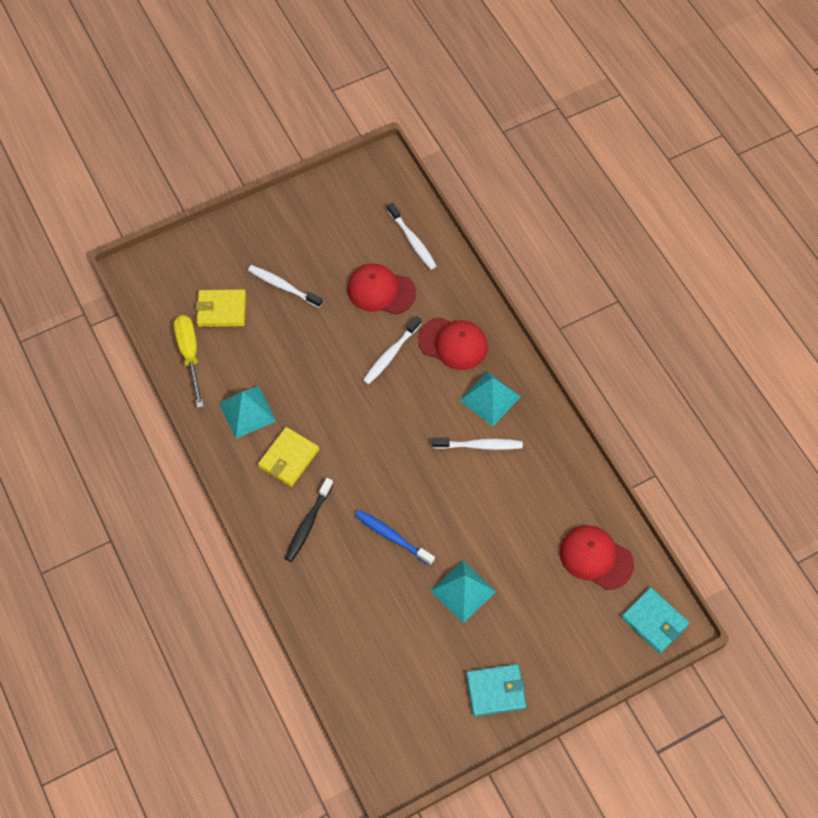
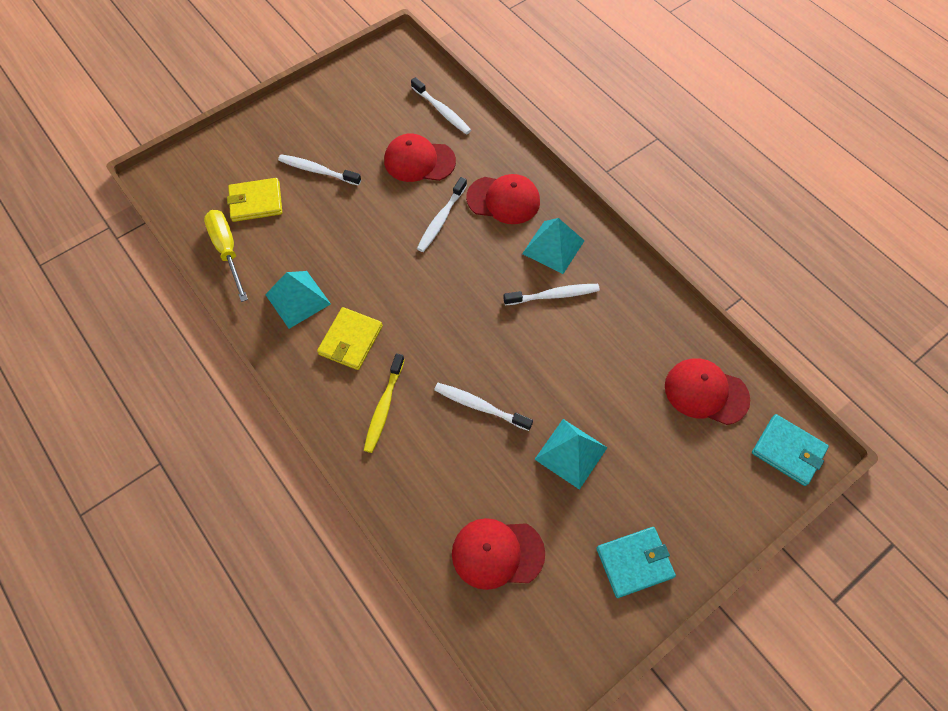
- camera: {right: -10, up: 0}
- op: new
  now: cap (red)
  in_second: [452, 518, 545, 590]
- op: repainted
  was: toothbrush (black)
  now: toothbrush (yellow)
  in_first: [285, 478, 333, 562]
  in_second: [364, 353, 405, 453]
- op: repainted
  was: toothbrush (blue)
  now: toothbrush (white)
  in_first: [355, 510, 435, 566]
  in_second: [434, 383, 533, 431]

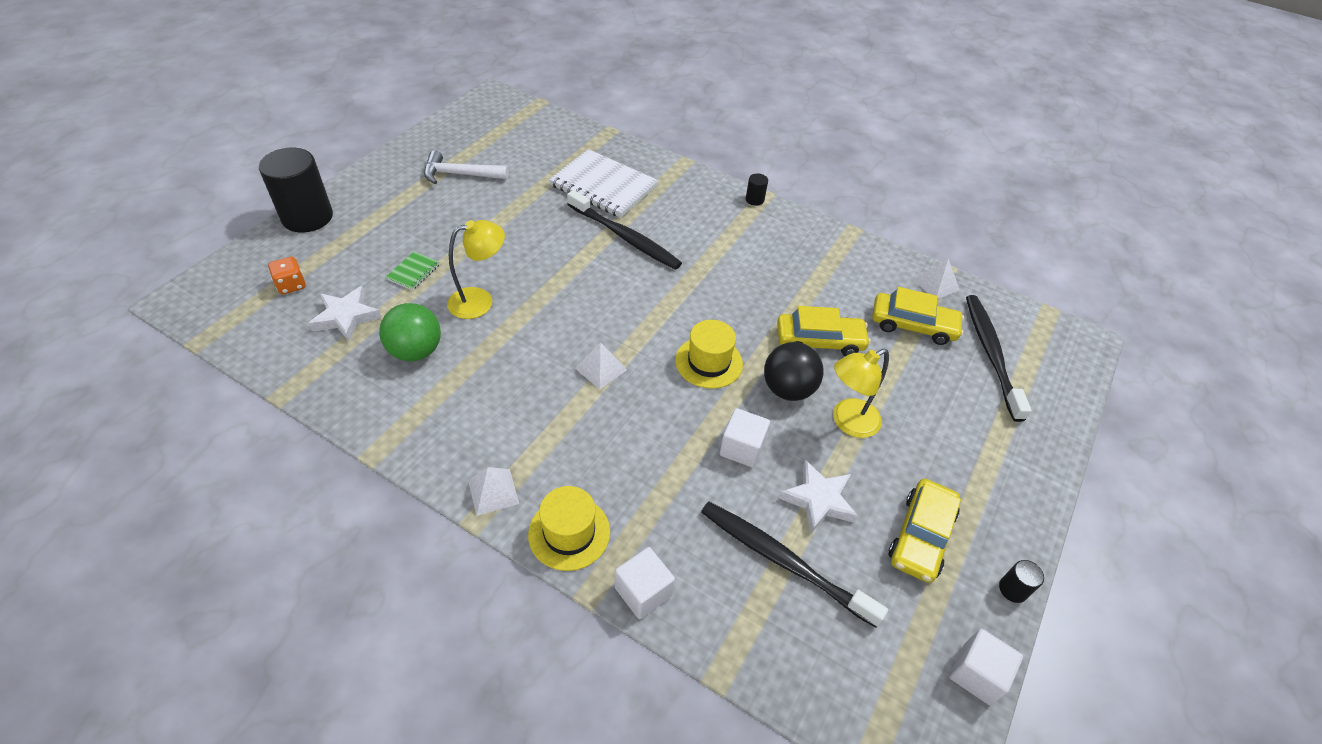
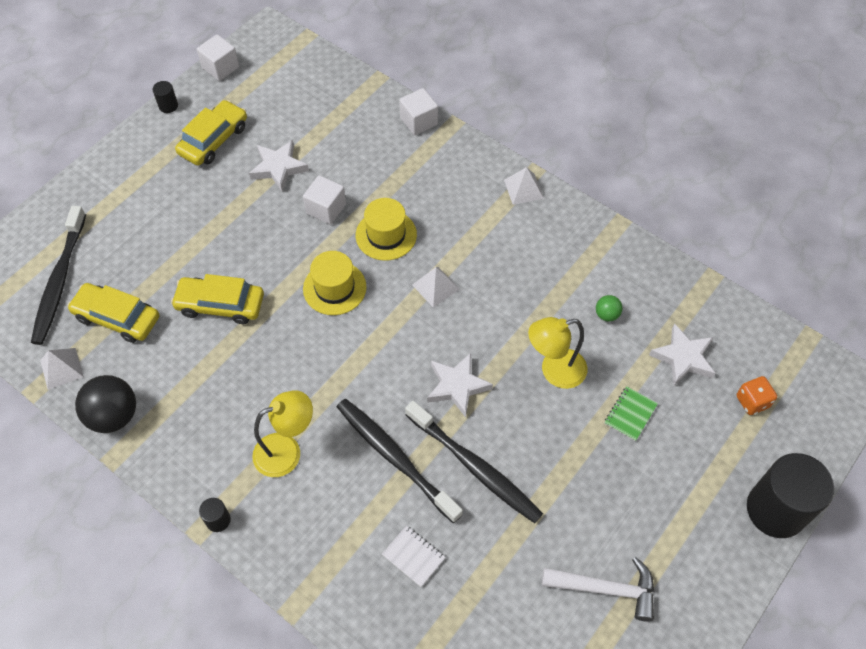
- camera: {right: -170, up: 10}
- op: new
  now: star (white)
  in_second: [427, 353, 493, 417]
- op: shifted
  was: hat (yellow)
  in_first: [528, 486, 610, 571]
  in_second: [356, 198, 417, 261]
- op: shifted
  was: toothbrush (black)
  in_first: [701, 502, 888, 628]
  in_second: [405, 401, 543, 523]
- op: shifted
  was: ball (black)
  in_first: [764, 342, 824, 401]
  in_second: [75, 375, 136, 433]
- op: shifted
  was: lamp (yellow)
  in_first: [833, 349, 889, 438]
  in_second: [252, 390, 313, 477]
- op: scaled
  was: ball (green)
  in_first: [379, 303, 441, 361]
  in_second: [596, 295, 623, 322]
  ratio: 0.49
- op: scaled
  was: notebook (white)
  in_first: [549, 149, 658, 218]
  in_second: [382, 526, 446, 587]
  ratio: 0.44

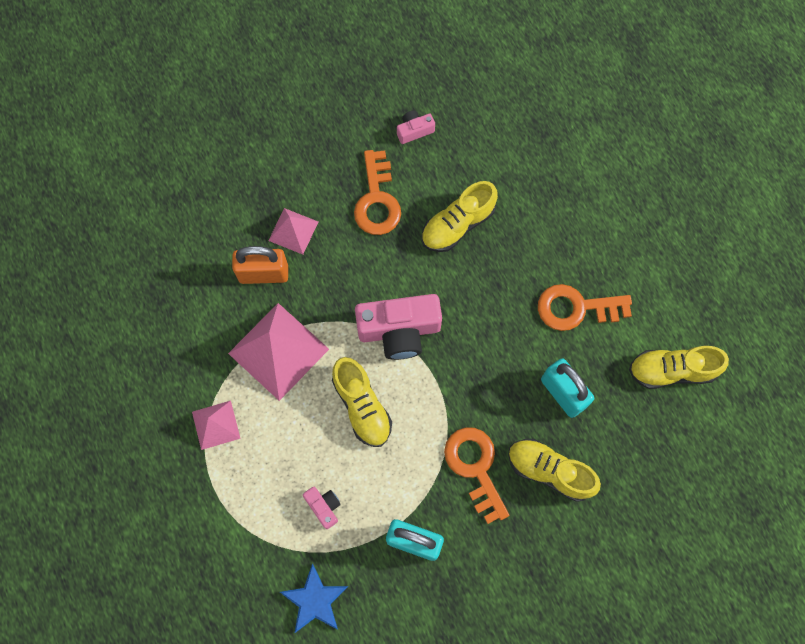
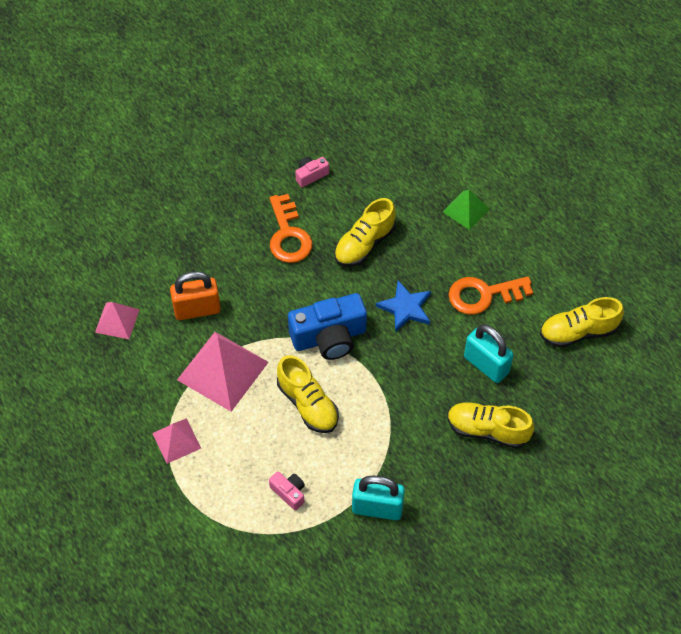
- camera: {right: -10, up: -15}
- op: gone
  was: key (orange)
  in_first: [444, 427, 509, 524]
- op: new
  now: pyramid (green)
  in_second: [443, 190, 490, 230]
- op: shifted
  was: pyramid (pink)
  in_first: [268, 208, 318, 255]
  in_second: [95, 302, 140, 339]
- op: shifted
  was: star (blue)
  in_first: [280, 563, 348, 633]
  in_second: [376, 280, 431, 332]
- op: repainted
  was: camera (pink)
  now: camera (blue)
  in_first: [355, 294, 442, 360]
  in_second: [288, 293, 367, 360]

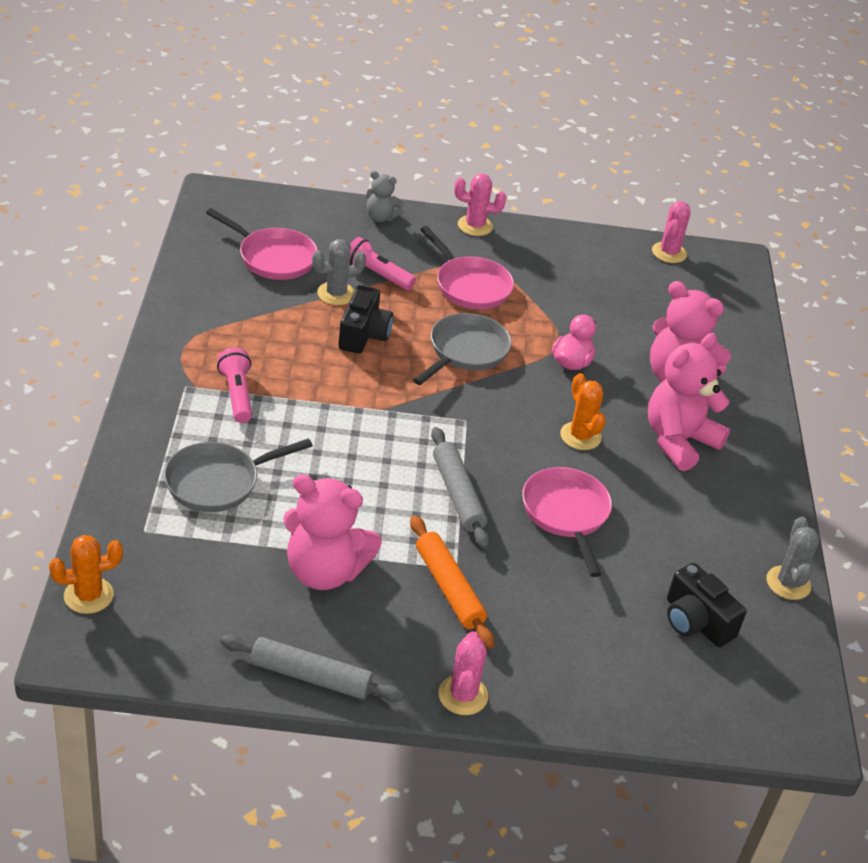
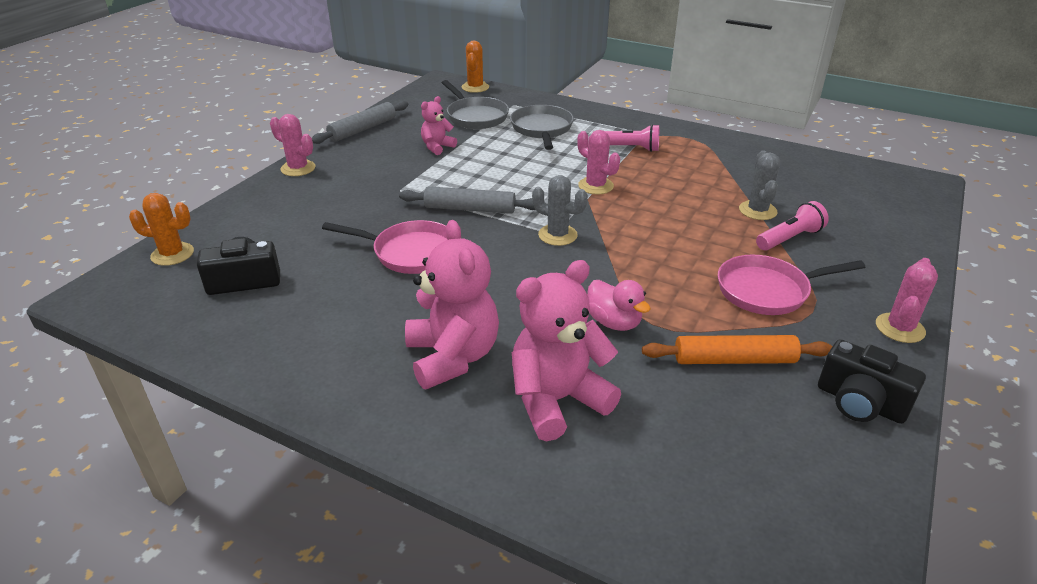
- camera: {right: 120, up: -5}
- op: gone
  was: pan (pink)
  in_first: [206, 208, 318, 280]
- op: gone
  was: teddy bear (grey)
  in_first: [366, 171, 404, 222]
- op: shifted
  was: camera (black)
  in_first: [338, 285, 393, 354]
  in_second: [818, 339, 926, 424]
- op: shifted
  was: rolling pin (orange)
  in_first: [410, 516, 494, 649]
  in_second: [642, 335, 832, 364]
- op: shifted
  was: pan (grey)
  in_first: [413, 313, 511, 385]
  in_second: [442, 80, 509, 129]
- op: shifted
  was: cactus (orange)
  in_first: [560, 373, 606, 450]
  in_second: [129, 193, 194, 266]
- op: shifted
  was: cactus (pink)
  in_first: [652, 201, 691, 263]
  in_second: [577, 130, 620, 195]
- op: shifted
  was: cactus (grey)
  in_first: [767, 517, 820, 600]
  in_second: [532, 175, 588, 246]
- op: scaled
  was: teddy bear (pink)
  in_first: [283, 474, 382, 590]
  in_second: [421, 96, 457, 155]
  ratio: 0.52

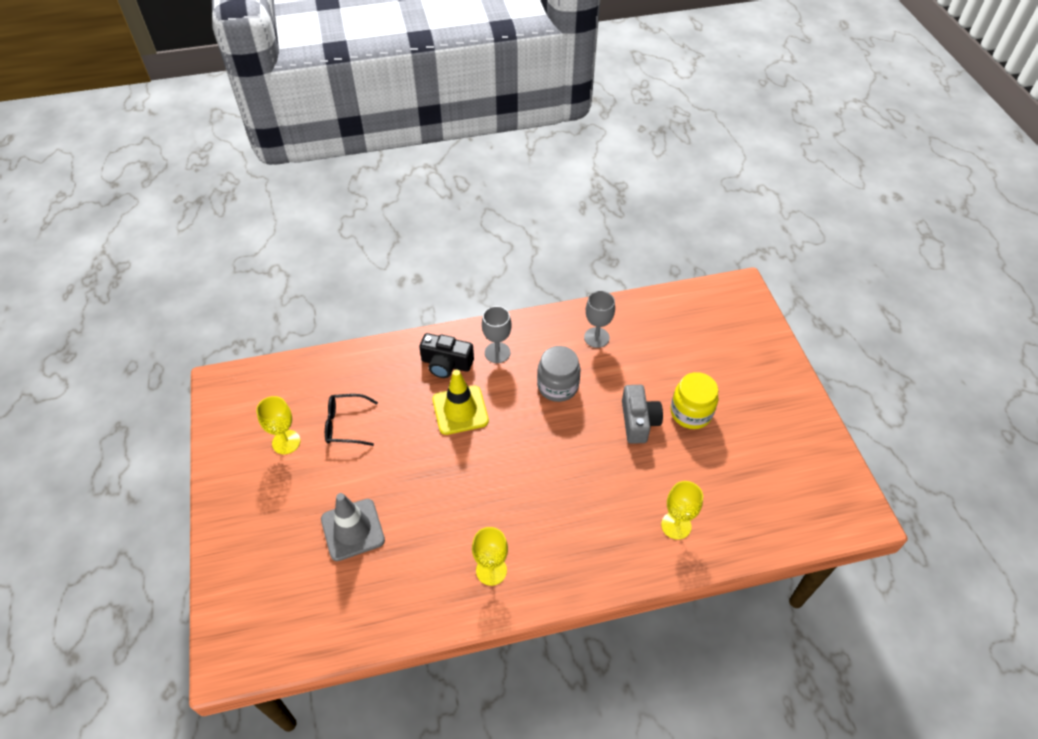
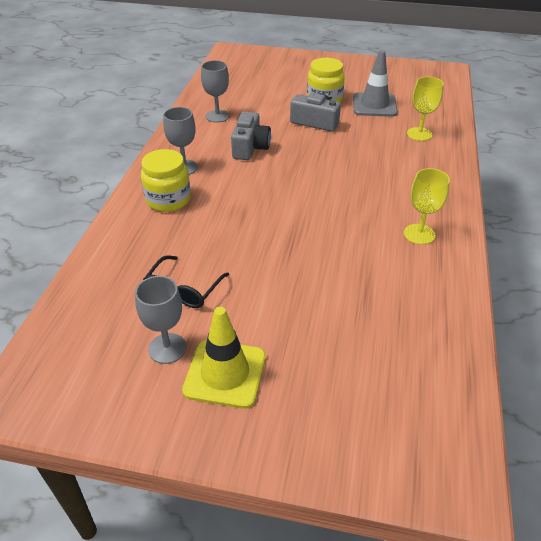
- camera: {right: -65, up: -10}
- op: shifted
  was: traffic cone (grey)
  in_first: [321, 493, 385, 561]
  in_second: [353, 50, 398, 117]
- op: shifted
  was: traffic cone (yellow)
  in_first: [432, 370, 489, 435]
  in_second: [182, 307, 266, 408]
- op: swapped
  was: camera (black)
  now: jar (yellow)
  in_first: [419, 333, 474, 378]
  in_second: [141, 149, 191, 212]
- op: swapped
  was: jar (grey)
  now: camera (grey)
  in_first: [537, 346, 580, 402]
  in_second: [231, 112, 271, 160]
- op: repainted
  was: goblet (yellow)
  now: goblet (grey)
  in_first: [256, 396, 300, 454]
  in_second: [135, 276, 187, 364]

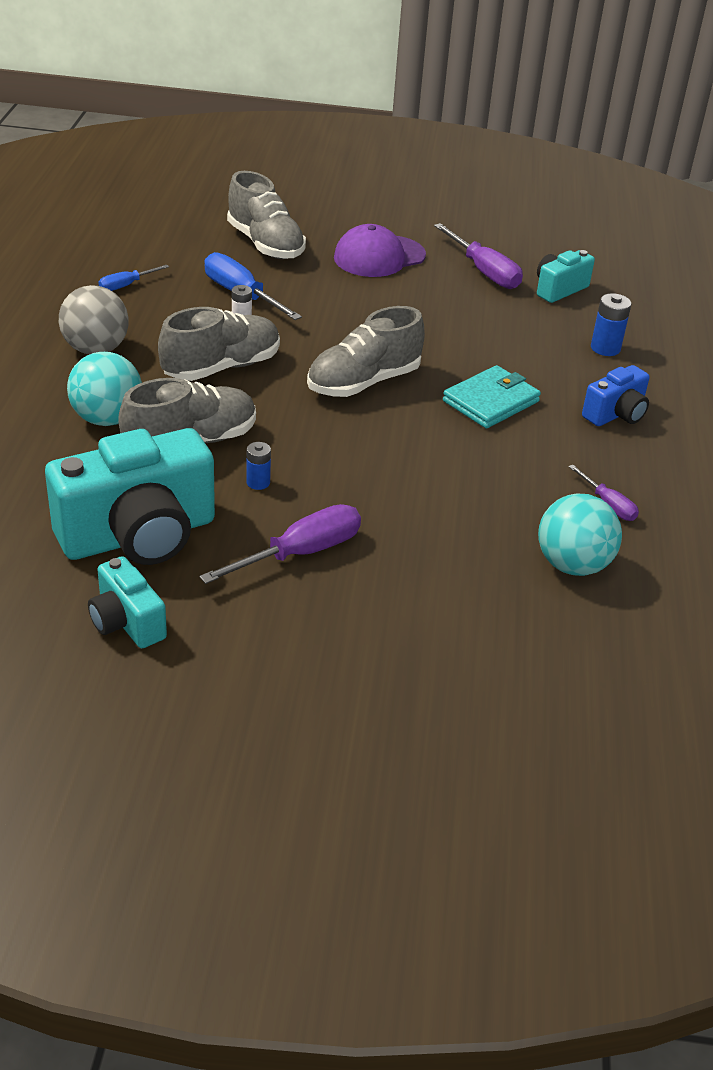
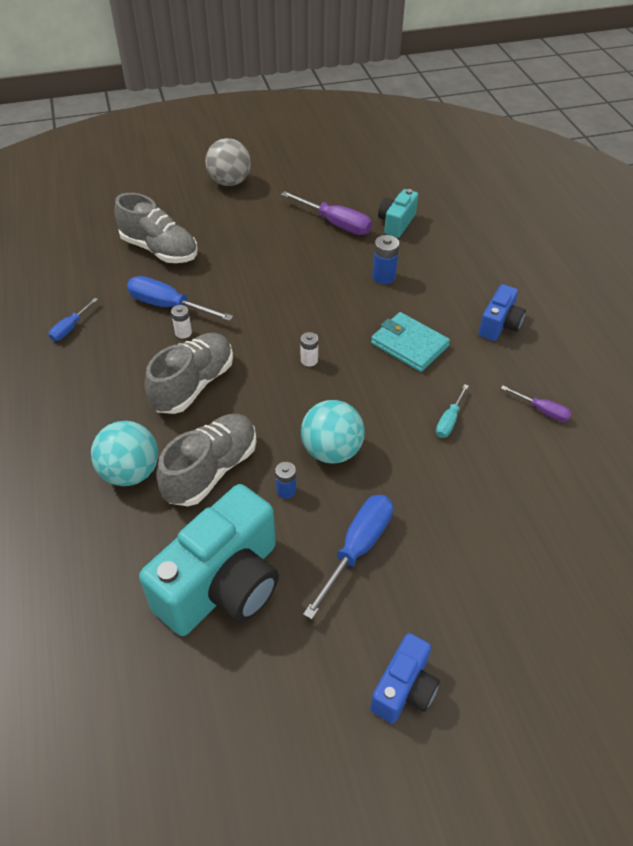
- camera: {right: -20, up: 10}
- op: gone
  was: camera (turquoise)
  in_first: [88, 556, 167, 648]
- op: gone
  was: cap (purple)
  in_first: [334, 224, 426, 277]
- op: new
  now: camera (blue)
  in_second: [370, 633, 440, 724]
- op: new
  now: screwdriver (turquoise)
  in_second: [436, 384, 468, 438]
- op: shifted
  was: ball (grey)
  in_first: [59, 285, 129, 355]
  in_second: [205, 138, 251, 186]
- op: shifted
  was: ball (turquoise)
  in_first: [538, 494, 622, 576]
  in_second: [301, 400, 365, 464]
- op: shifted
  was: battery (blue)
  in_first: [591, 293, 631, 356]
  in_second: [372, 235, 399, 284]
- op: swapped
  was: shoe (grey)
  now: battery (white)
  in_first: [307, 306, 425, 397]
  in_second: [300, 332, 318, 367]
- op: repainted
  was: screwdriver (purple)
  now: screwdriver (blue)
  in_first: [199, 504, 361, 584]
  in_second: [303, 495, 393, 620]
- op: rotated
  was: wallet (turquoise)
  in_first: [443, 365, 541, 429]
  in_second: [371, 312, 450, 372]
  clockwise: -75

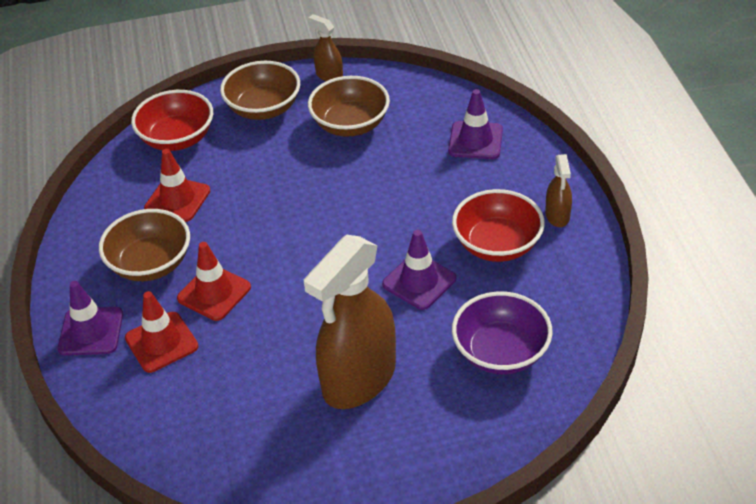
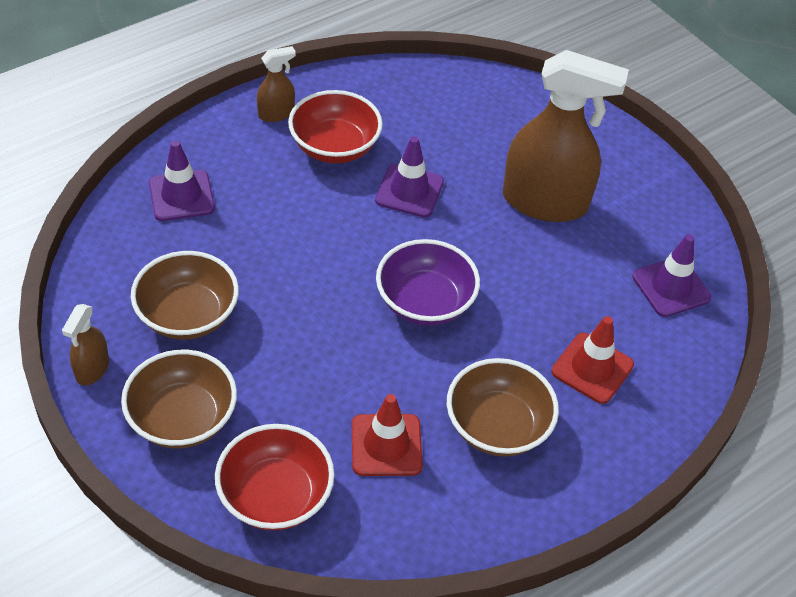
- camera: {right: -120, up: 5}
- op: gone
  was: traffic cone (red)
  in_first: [177, 242, 251, 321]
- op: shifted
  was: traffic cone (purple)
  in_first: [58, 281, 123, 356]
  in_second: [633, 234, 711, 317]
- op: shifted
  was: bowl (purple)
  in_first: [452, 291, 553, 375]
  in_second: [376, 239, 480, 326]

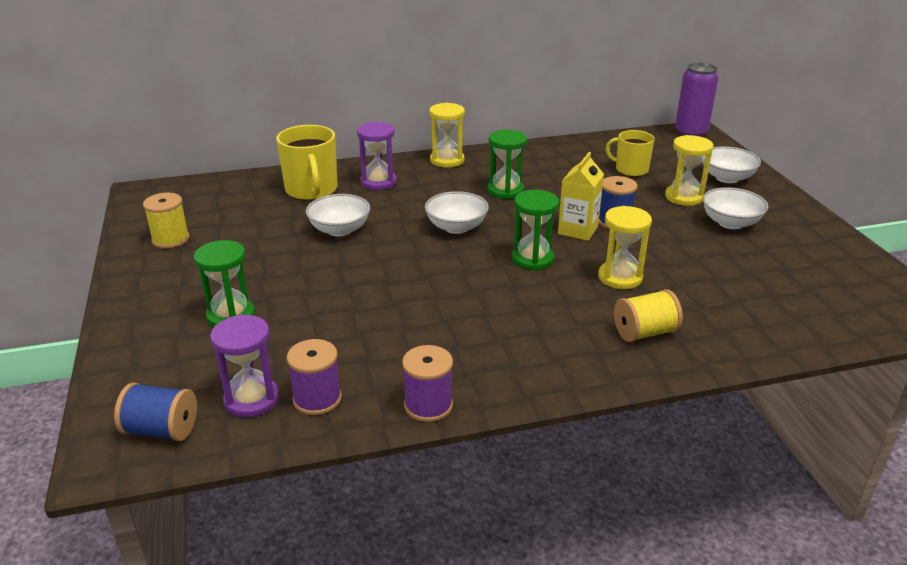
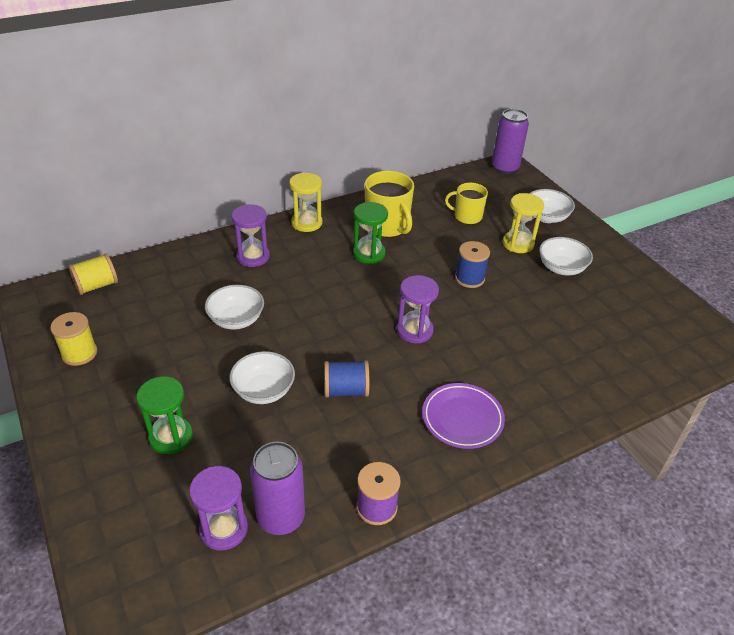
- camera: {right: -15, up: 10}
- op: gone
  was: carton (yellow)
  in_first: [558, 152, 604, 241]
- op: gone
  was: hourglass (yellow)
  in_first: [598, 206, 652, 289]
- op: new
  now: plate (purple)
  in_second: [422, 383, 505, 449]
- op: shifted
  was: spool (blue)
  in_first: [114, 382, 197, 441]
  in_second: [324, 360, 369, 397]
- op: shifted
  was: mug (yellow)
  in_first: [276, 125, 338, 201]
  in_second: [365, 171, 414, 238]
- op: shifted
  was: bowl (white)
  in_first: [425, 191, 489, 234]
  in_second: [230, 351, 295, 404]
- op: shifted
  was: spool (yellow)
  in_first: [614, 289, 683, 342]
  in_second: [68, 253, 118, 295]
- op: swapped
  was: spool (purple)
  now: can (purple)
  in_first: [287, 339, 342, 415]
  in_second: [250, 442, 305, 535]
- op: repainted
  was: hourglass (green)
  now: hourglass (purple)
  in_first: [512, 190, 559, 270]
  in_second: [397, 275, 439, 343]

